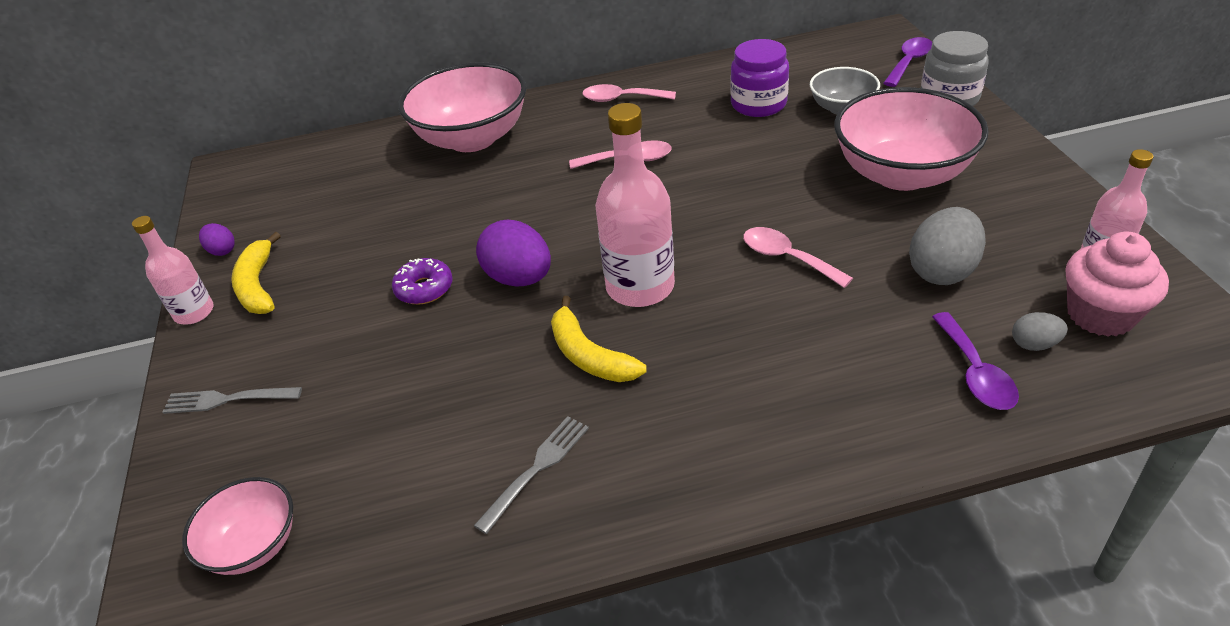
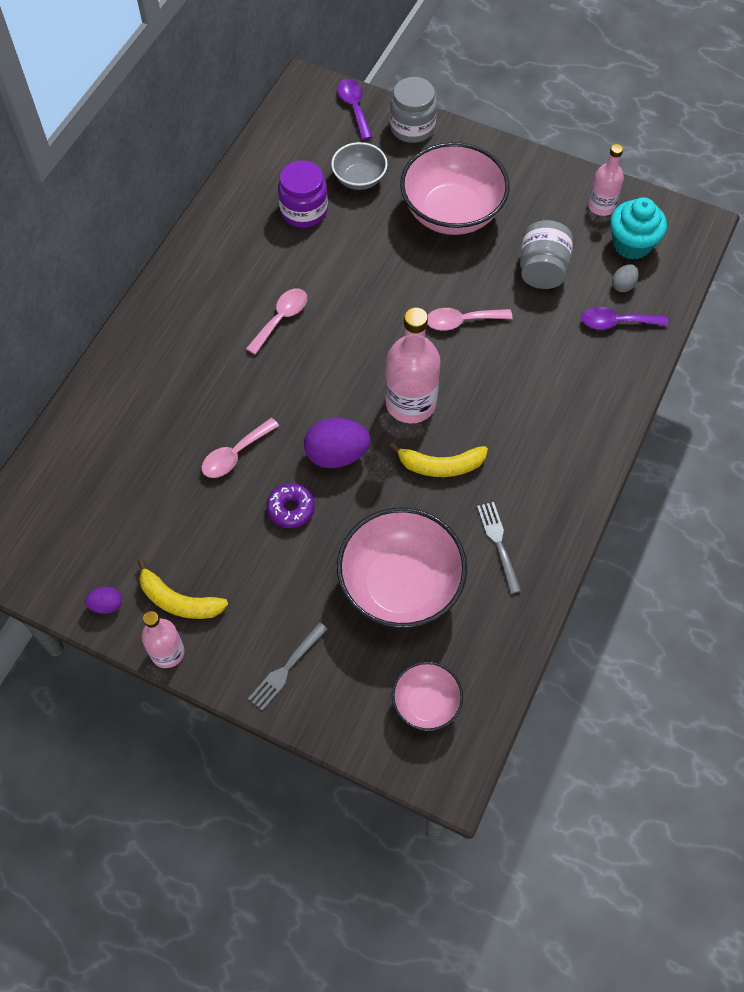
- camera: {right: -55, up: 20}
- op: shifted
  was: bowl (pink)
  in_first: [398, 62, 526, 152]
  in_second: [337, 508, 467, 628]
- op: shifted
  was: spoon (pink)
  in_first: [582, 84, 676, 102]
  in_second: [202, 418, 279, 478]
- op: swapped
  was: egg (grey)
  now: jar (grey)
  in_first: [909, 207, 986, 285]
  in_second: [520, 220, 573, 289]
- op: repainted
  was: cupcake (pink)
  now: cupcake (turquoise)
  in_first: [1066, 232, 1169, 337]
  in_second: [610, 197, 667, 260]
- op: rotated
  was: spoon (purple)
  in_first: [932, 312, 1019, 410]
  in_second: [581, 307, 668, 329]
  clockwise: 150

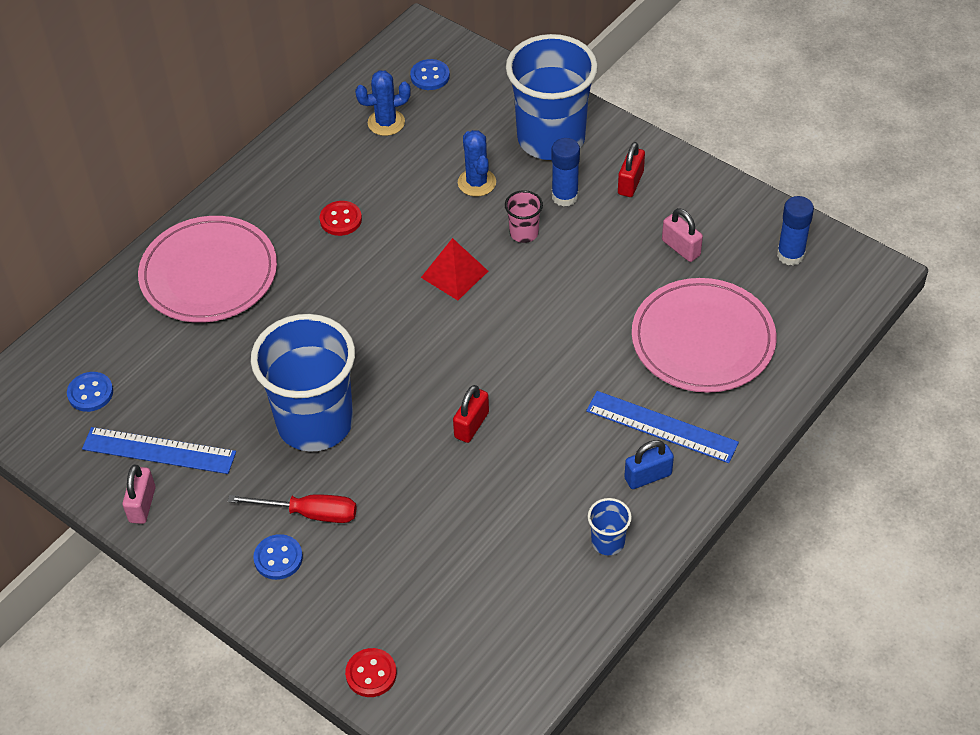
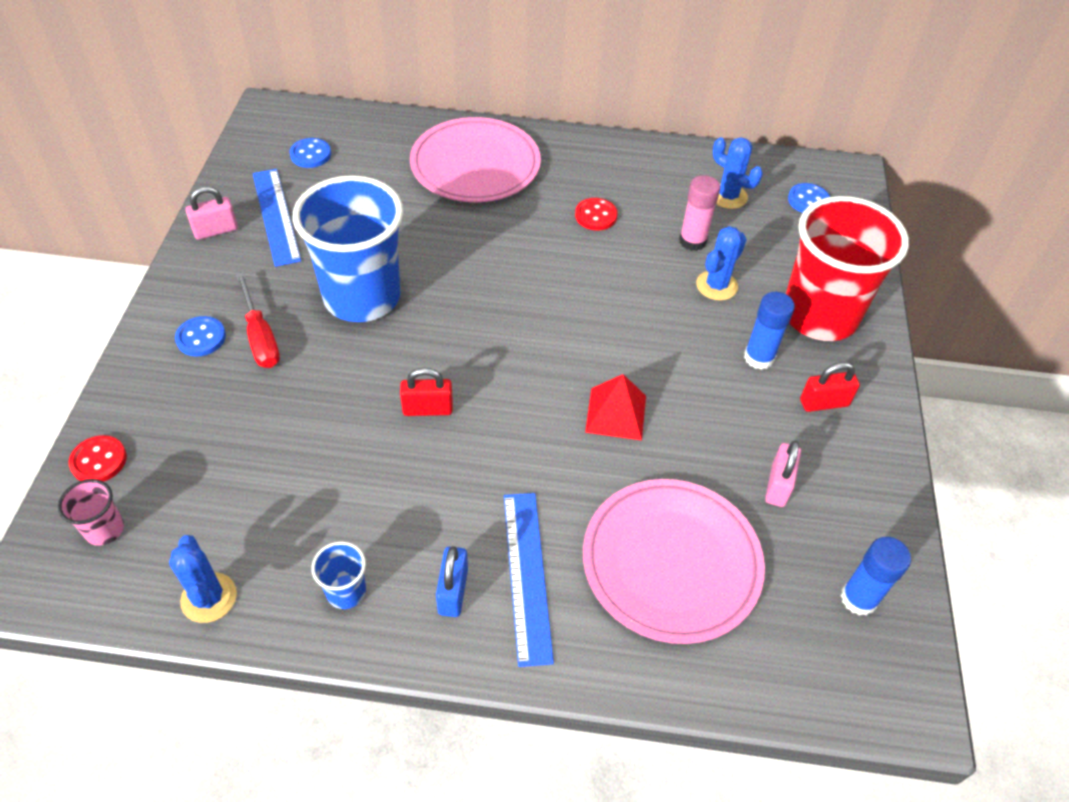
- camera: {right: 55, up: 0}
- op: new
  now: cactus (blue)
  in_second: [169, 535, 237, 623]
- op: new
  now: glue stick (pink)
  in_second: [679, 175, 720, 251]
- op: shifted
  was: pyramid (red)
  in_first: [421, 238, 488, 300]
  in_second: [585, 374, 646, 441]
- op: shifted
  was: cup (pink)
  in_first: [505, 190, 543, 243]
  in_second: [58, 479, 124, 546]
- op: repainted
  was: cup (blue)
  now: cup (red)
  in_first: [506, 34, 598, 160]
  in_second: [786, 196, 909, 341]
- op: rotated
  was: padlock (blue)
  in_first: [624, 440, 674, 489]
  in_second: [436, 546, 468, 617]
  clockwise: 60

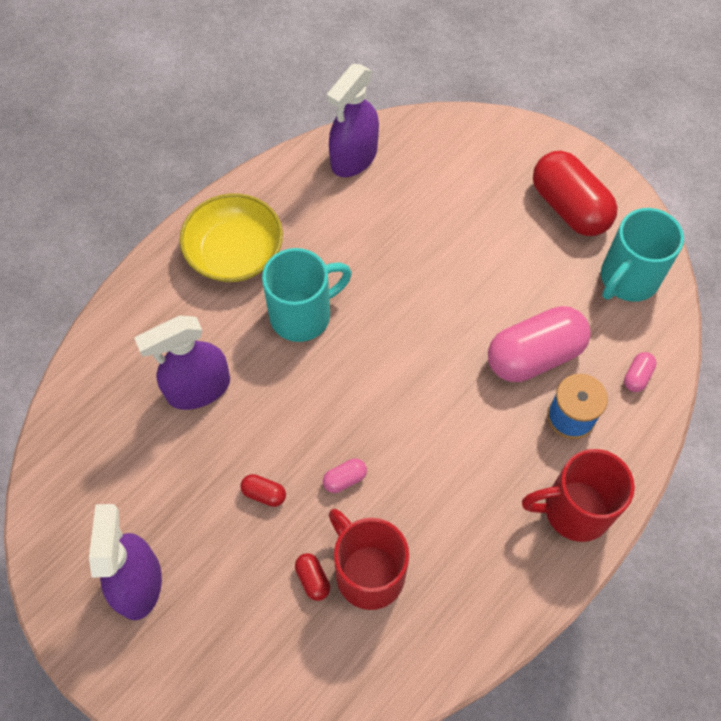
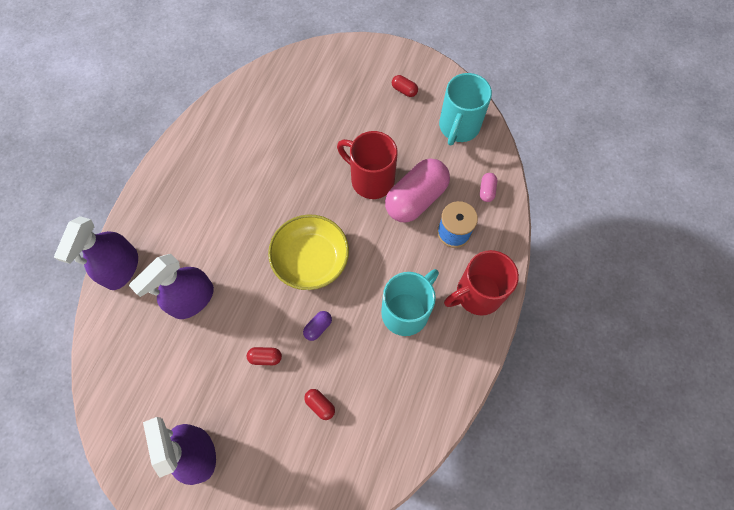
- camera: {right: -20, up: 5}
- op: shifted
  was: bowl (yellow)
  in_first: [180, 193, 283, 282]
  in_second: [268, 214, 349, 290]
- op: shifted
  was: mug (turquoise)
  in_first: [262, 248, 352, 342]
  in_second: [381, 269, 439, 336]
- op: shifted
  was: spray bottle (purple)
  in_first: [327, 64, 379, 177]
  in_second: [54, 216, 138, 290]
- op: shifted
  was: mug (red)
  in_first: [329, 509, 409, 610]
  in_second: [337, 131, 397, 199]
- op: repainted
  was: capsule (pink)
  now: capsule (purple)
  in_first: [323, 459, 367, 493]
  in_second: [303, 311, 332, 341]
- op: scaled
  was: capsule (red)
  in_first: [533, 151, 617, 236]
  in_second: [392, 75, 418, 97]
  ratio: 0.41

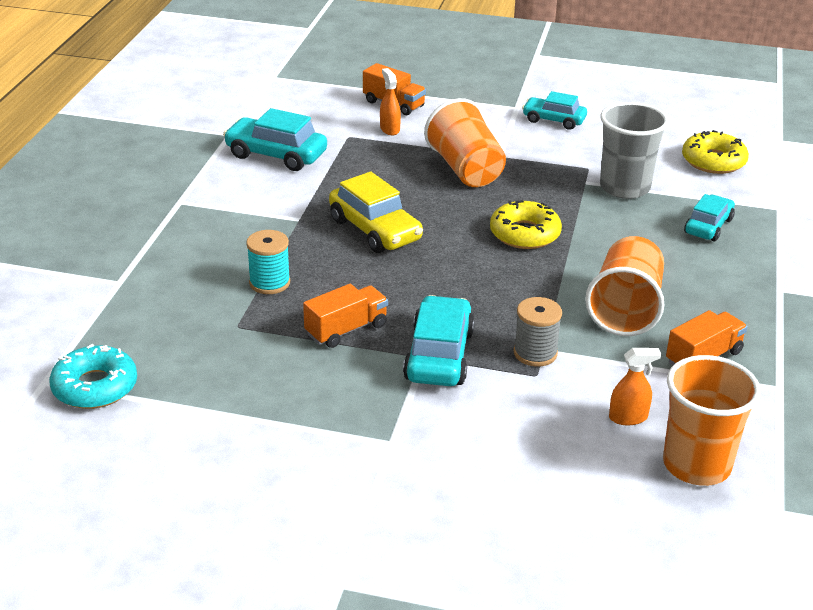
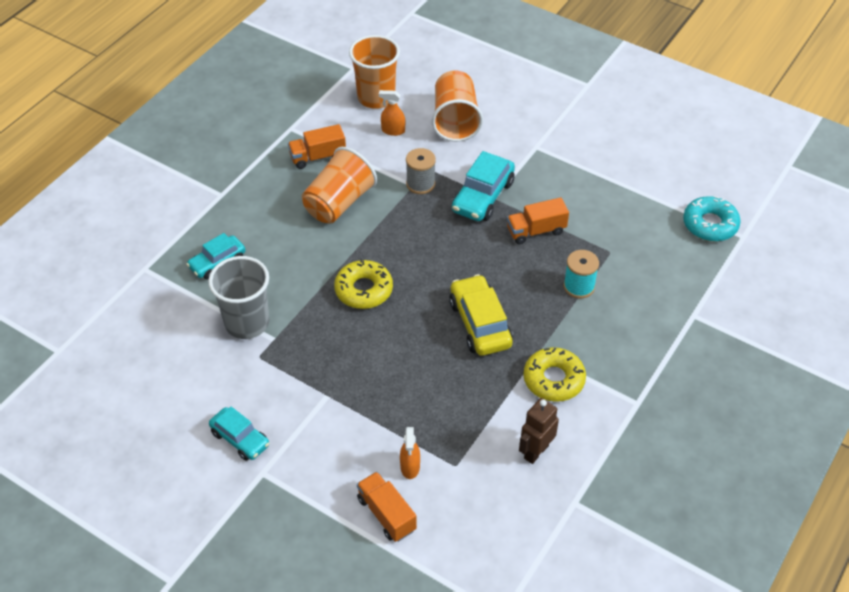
- camera: {right: -160, up: 15}
- op: shifted
  was: cup (orange)
  in_first: [424, 98, 506, 187]
  in_second: [432, 71, 483, 142]
- op: shifted
  was: donut (yellow)
  in_first: [682, 130, 749, 174]
  in_second: [523, 347, 586, 402]
- op: swapped
  was: car (turquoise)
  now: robot (brown)
  in_first: [223, 108, 327, 171]
  in_second: [519, 398, 559, 464]

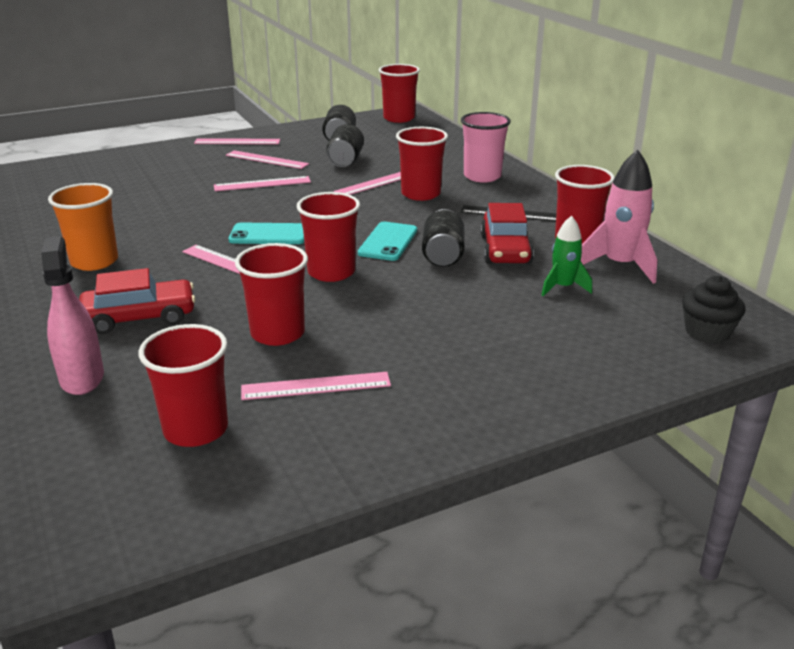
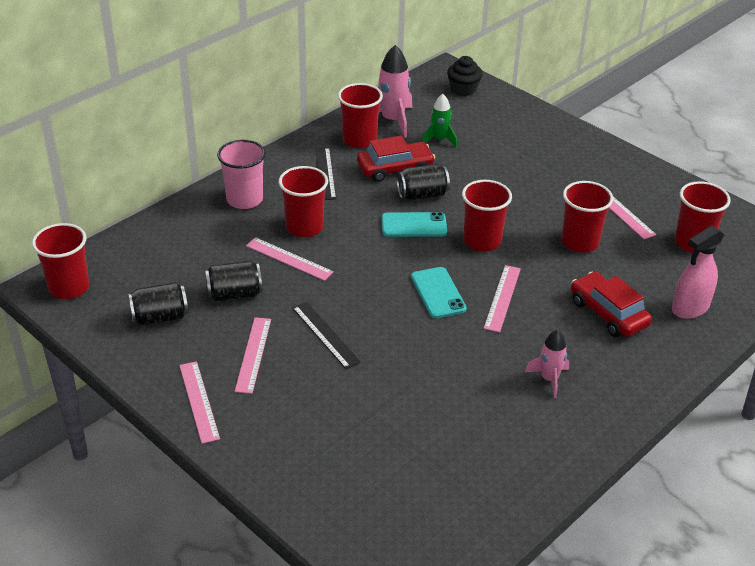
- camera: {right: -110, up: 10}
- op: swapped
  was: cup (orange)
  now: rocket (pink)
  in_first: [48, 183, 118, 271]
  in_second: [525, 329, 569, 398]
- op: repainted
  was: ruler (pink)
  now: ruler (black)
  in_first: [214, 176, 311, 191]
  in_second: [292, 302, 361, 369]

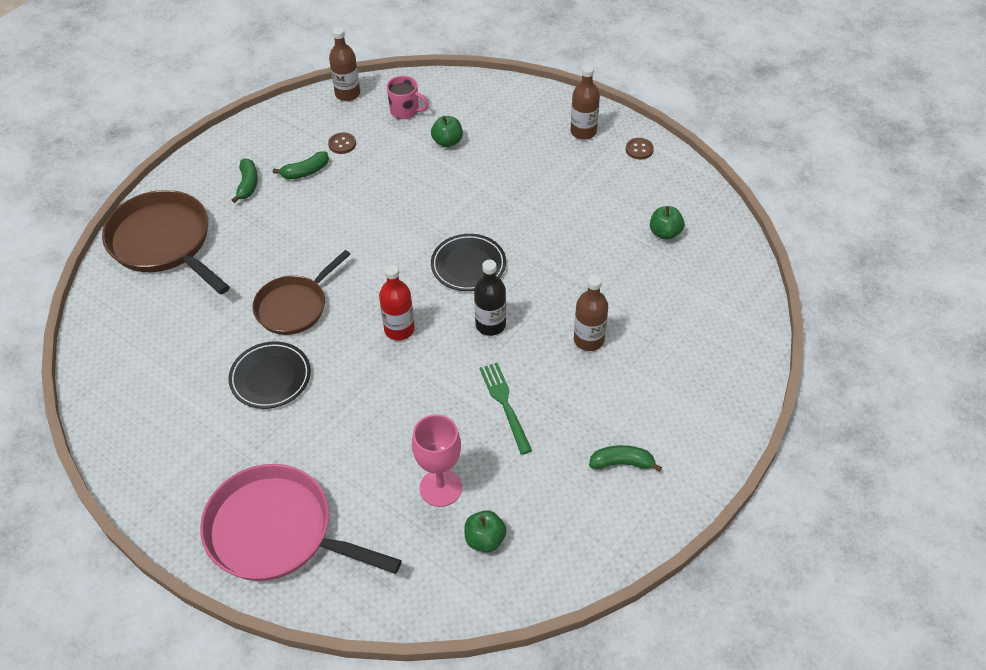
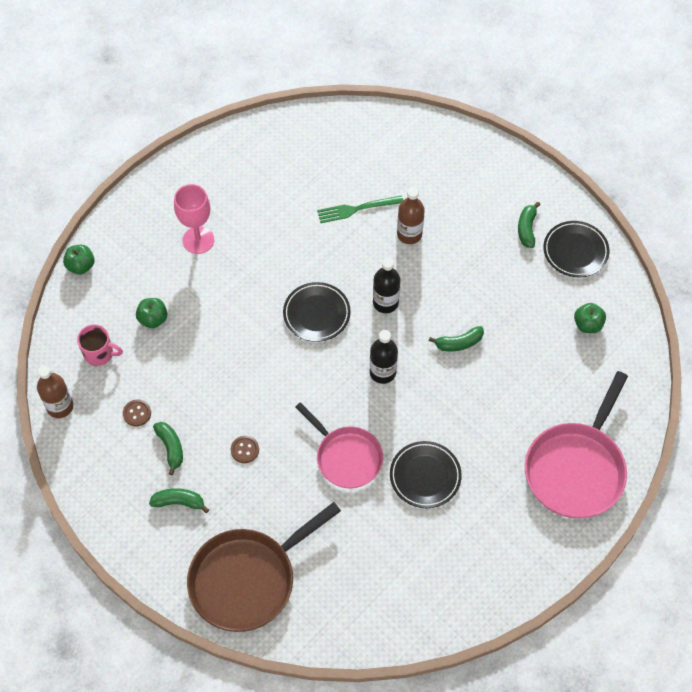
- camera: {right: -85, up: 10}
- op: gone
  was: bottle (brown)
  in_first: [571, 65, 600, 140]
- op: new
  now: banana (green)
  in_second: [429, 326, 484, 351]
- op: new
  now: plate (black)
  in_second: [543, 221, 610, 277]
- op: shifted
  was: goblet (pink)
  in_first: [412, 414, 462, 507]
  in_second: [174, 184, 214, 254]
- op: shifted
  was: fork (green)
  in_first: [479, 363, 532, 455]
  in_second: [317, 195, 403, 223]
- op: shifted
  was: button (brown)
  in_first: [626, 138, 654, 160]
  in_second: [231, 436, 259, 463]
- op: shifted
  was: apple (green)
  in_first: [650, 206, 684, 240]
  in_second: [63, 245, 95, 274]
- op: repainted
  was: pan (brown)
  now: pan (pink)
  in_first: [252, 250, 351, 335]
  in_second: [295, 402, 383, 488]
- op: repainted
  was: bottle (red)
  now: bottle (black)
  in_first: [379, 264, 415, 340]
  in_second: [370, 330, 398, 384]
- op: rotated
  was: mug (pink)
  in_first: [387, 76, 428, 119]
  in_second: [77, 324, 123, 366]
  clockwise: 75

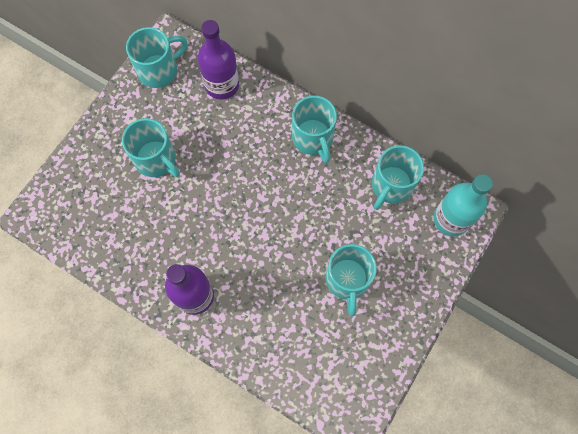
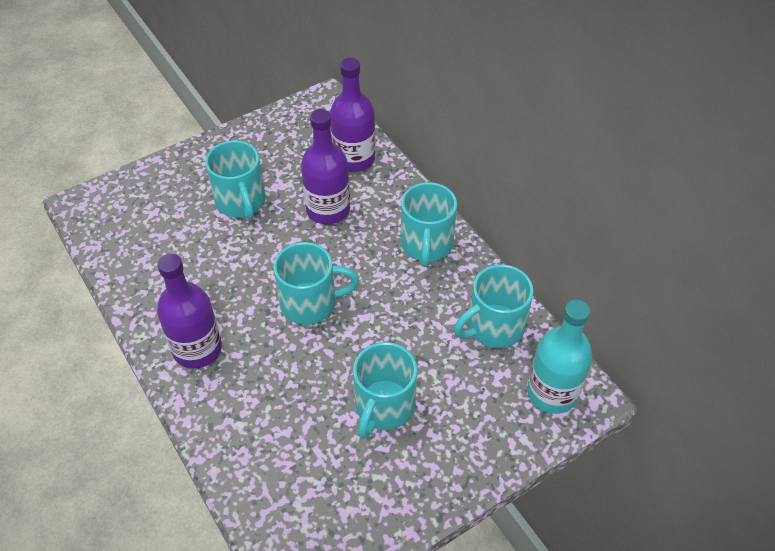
- camera: {right: 25, up: -20}
- op: new
  now: bottle (purple)
  in_second: [301, 109, 350, 224]
- op: shifted
  was: mug (turquoise)
  in_first: [126, 27, 188, 88]
  in_second: [273, 242, 359, 325]

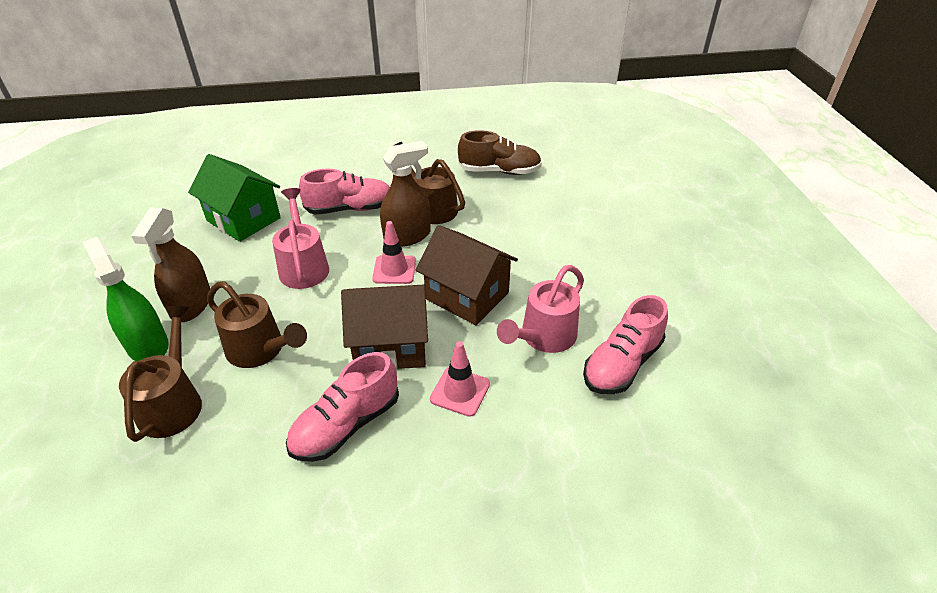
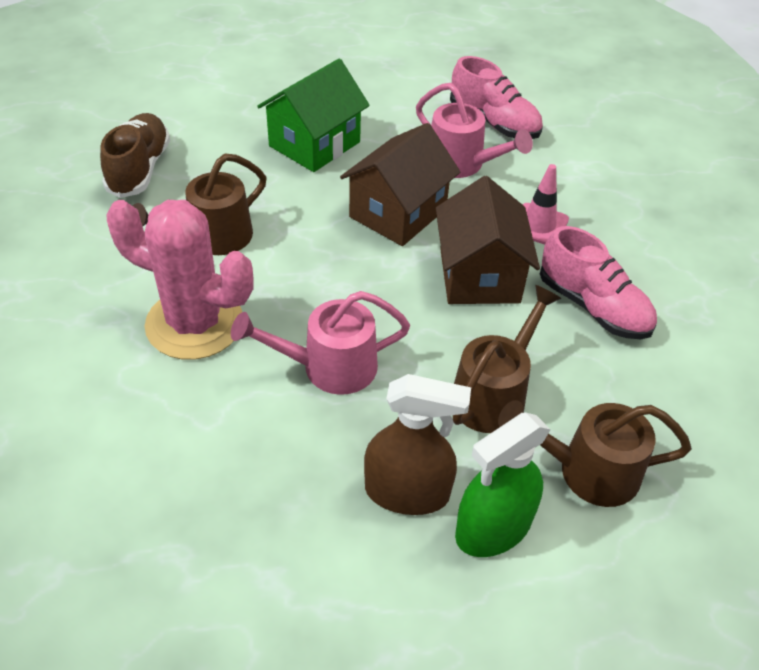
- camera: {right: -90, up: 5}
- op: gone
  was: traffic cone (pink)
  in_first: [372, 221, 416, 284]
- op: gone
  was: spray bottle (brown)
  in_first: [380, 141, 430, 247]
- op: shifted
  was: house (green)
  in_first: [188, 154, 281, 242]
  in_second: [257, 59, 370, 172]
- op: swapped
  was: shoe (pink)
  now: cactus (pink)
  in_first: [299, 169, 390, 215]
  in_second: [106, 200, 254, 360]

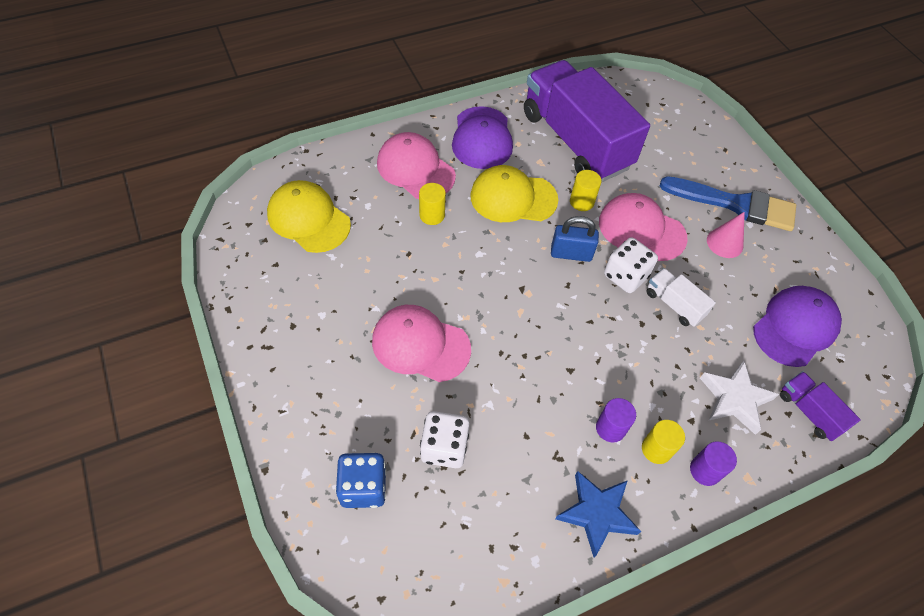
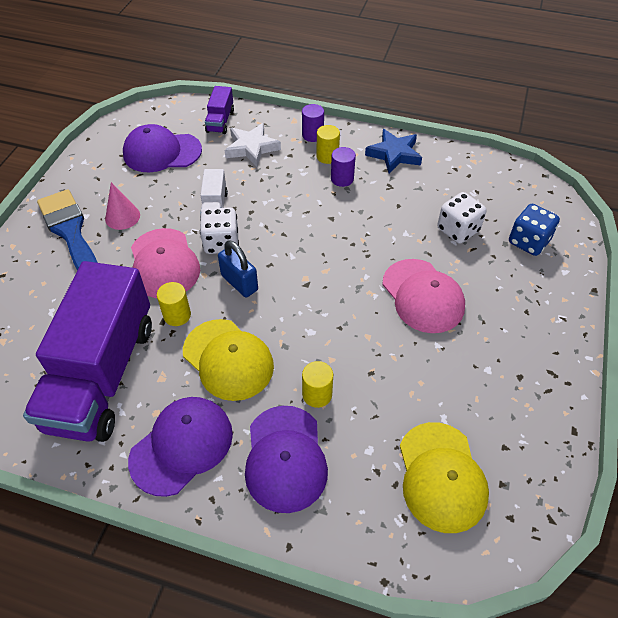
- camera: {right: -135, up: -5}
- op: repainted
  was: cap (pink)
  now: cap (purple)
  in_first: [377, 132, 456, 199]
  in_second: [245, 406, 328, 513]

